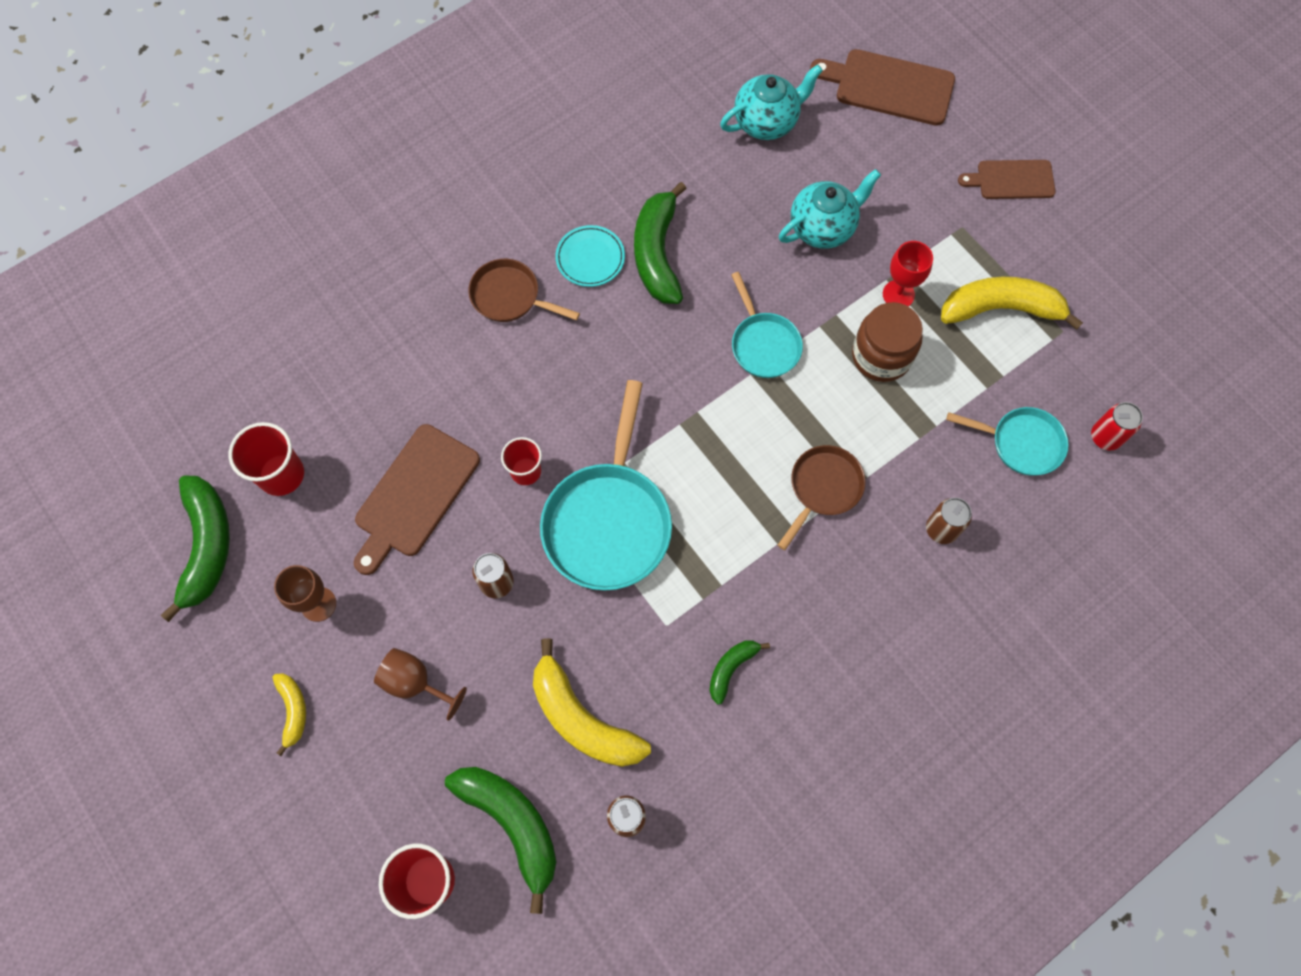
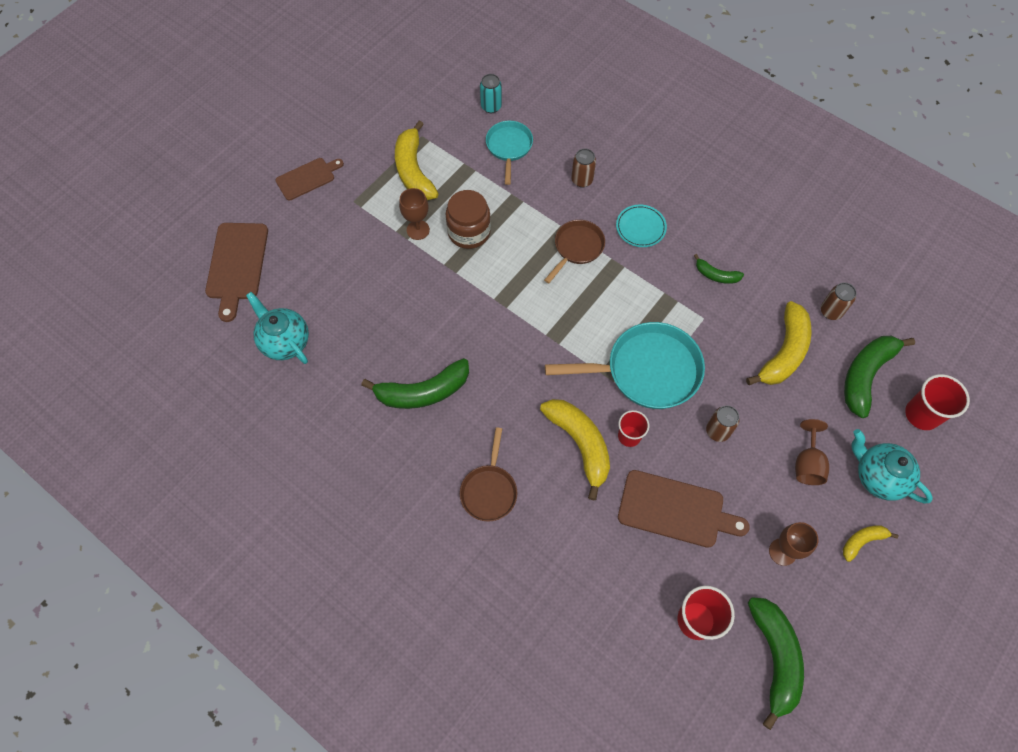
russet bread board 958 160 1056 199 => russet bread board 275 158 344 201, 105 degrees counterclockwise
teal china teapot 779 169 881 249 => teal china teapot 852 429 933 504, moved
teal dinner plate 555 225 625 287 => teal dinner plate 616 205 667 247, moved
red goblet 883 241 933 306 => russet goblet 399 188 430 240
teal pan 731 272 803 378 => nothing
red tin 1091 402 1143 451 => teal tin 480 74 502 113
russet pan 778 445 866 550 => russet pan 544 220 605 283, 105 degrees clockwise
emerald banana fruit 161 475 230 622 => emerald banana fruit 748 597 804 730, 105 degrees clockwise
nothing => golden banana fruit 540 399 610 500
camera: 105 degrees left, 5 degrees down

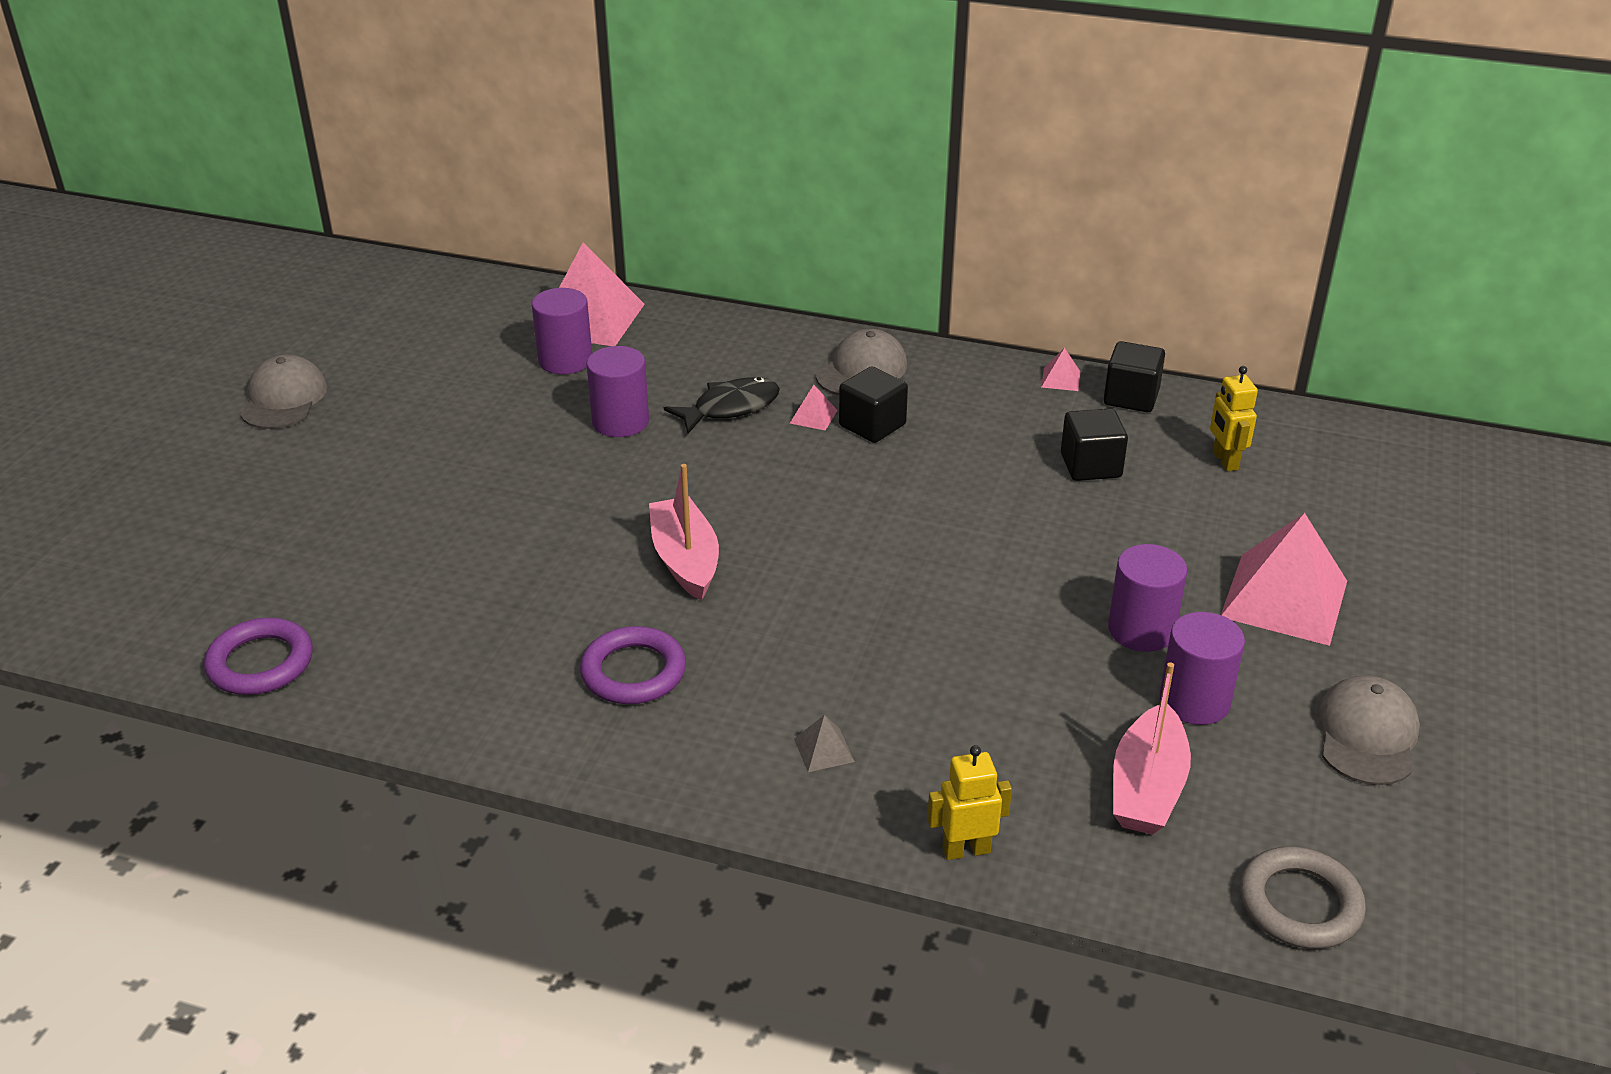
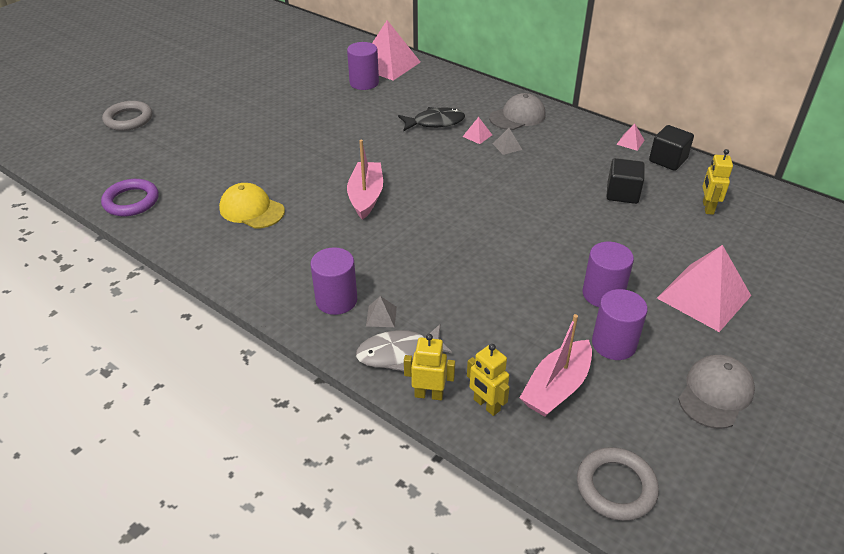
purple solid cylinder 586 346 649 437 => purple solid cylinder 311 247 357 315, moved
gray peaked cap 241 355 327 429 => nothing
ebony block 839 366 908 443 => gray pyramid shape 493 128 522 155
purple ring 580 626 686 704 => nothing
nothing => gray ring 102 101 152 131
nothing => golden peaked cap 219 183 285 229
nothing => gray fish figure 356 324 452 371
nothing => golden toy robot 467 344 510 416
camera: 20 degrees right, 5 degrees up

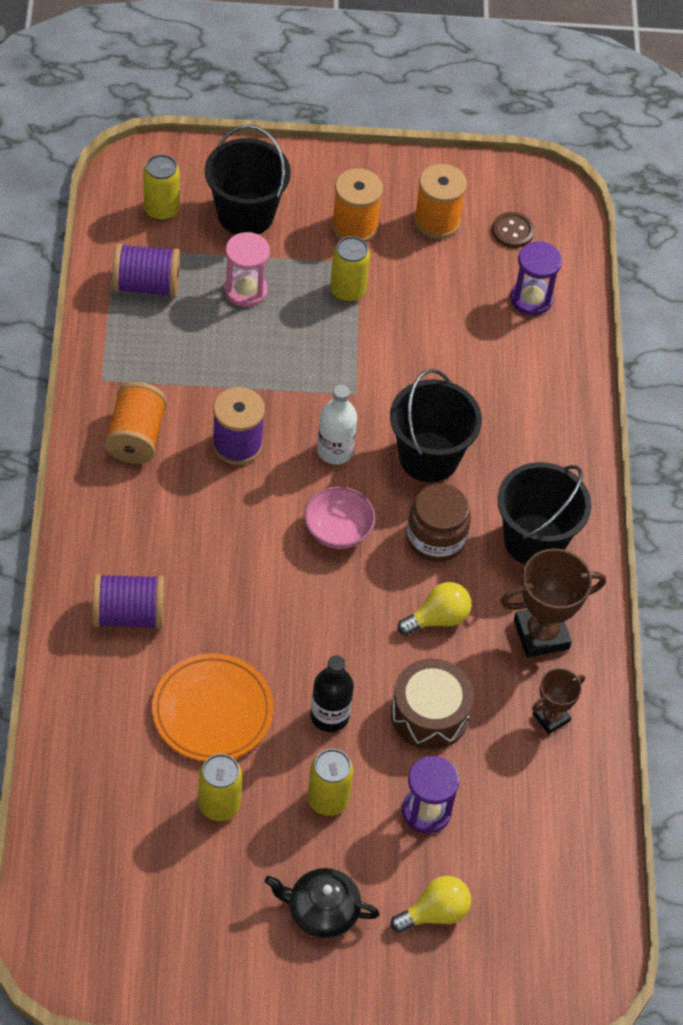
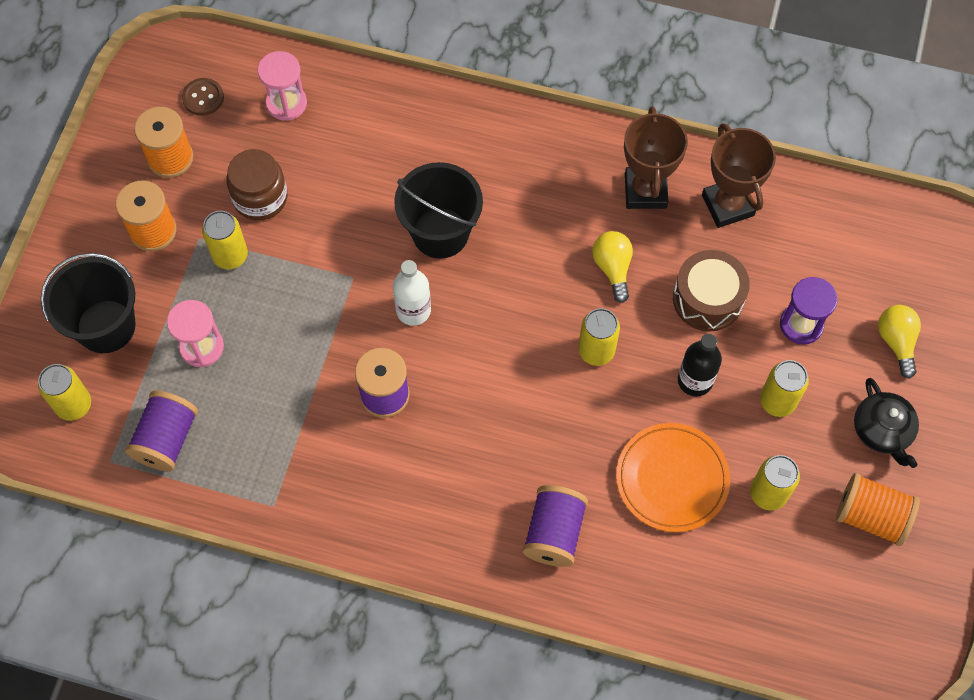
purple sand timer 511 241 562 316 => rosy sand timer 258 51 307 121
orange-coloured spool 104 382 167 464 => orange-coloured spool 836 473 920 546, moved
ebony sand bucket 497 462 592 564 => nothing
russet jar 406 484 471 562 => russet jar 226 149 287 221, moved
rosy bowl 304 486 375 549 => nothing
russet award cup 532 668 585 734 => russet award cup 702 123 776 228, x1.69
ebony china teapot 265 868 380 938 => ebony china teapot 854 378 919 468, 45 degrees counterclockwise
nothing => golden tin 578 308 620 366
camera: 70 degrees left, 10 degrees up

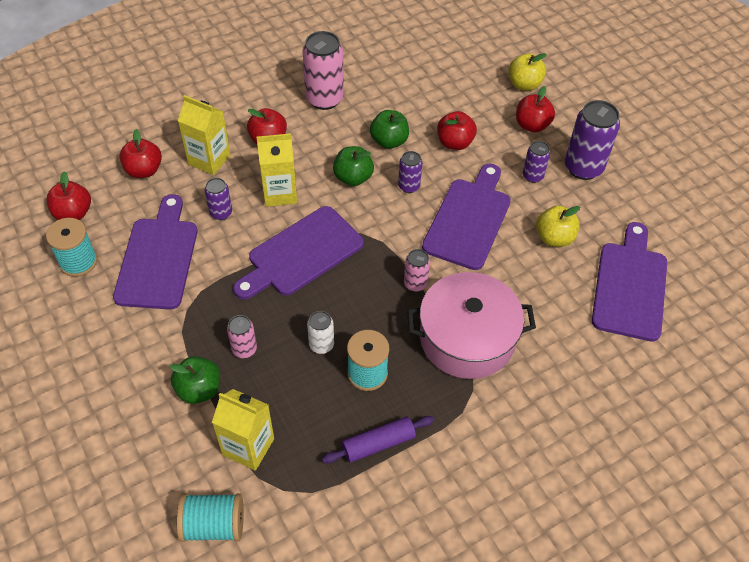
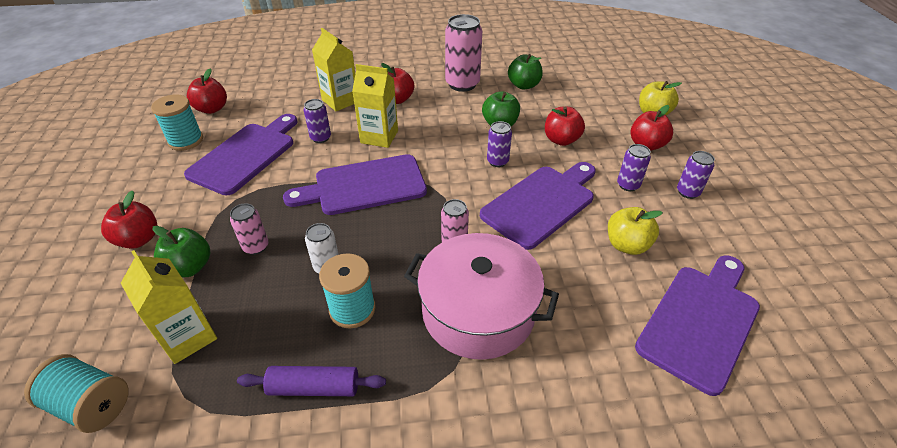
purple tin 565 100 620 180 => purple tin 677 151 715 199, x0.54
red apple 119 129 162 178 => red apple 101 190 158 249, moved
emerald apple 333 146 374 186 => emerald apple 508 54 543 89, moved
camera: 25 degrees right, 10 degrees down

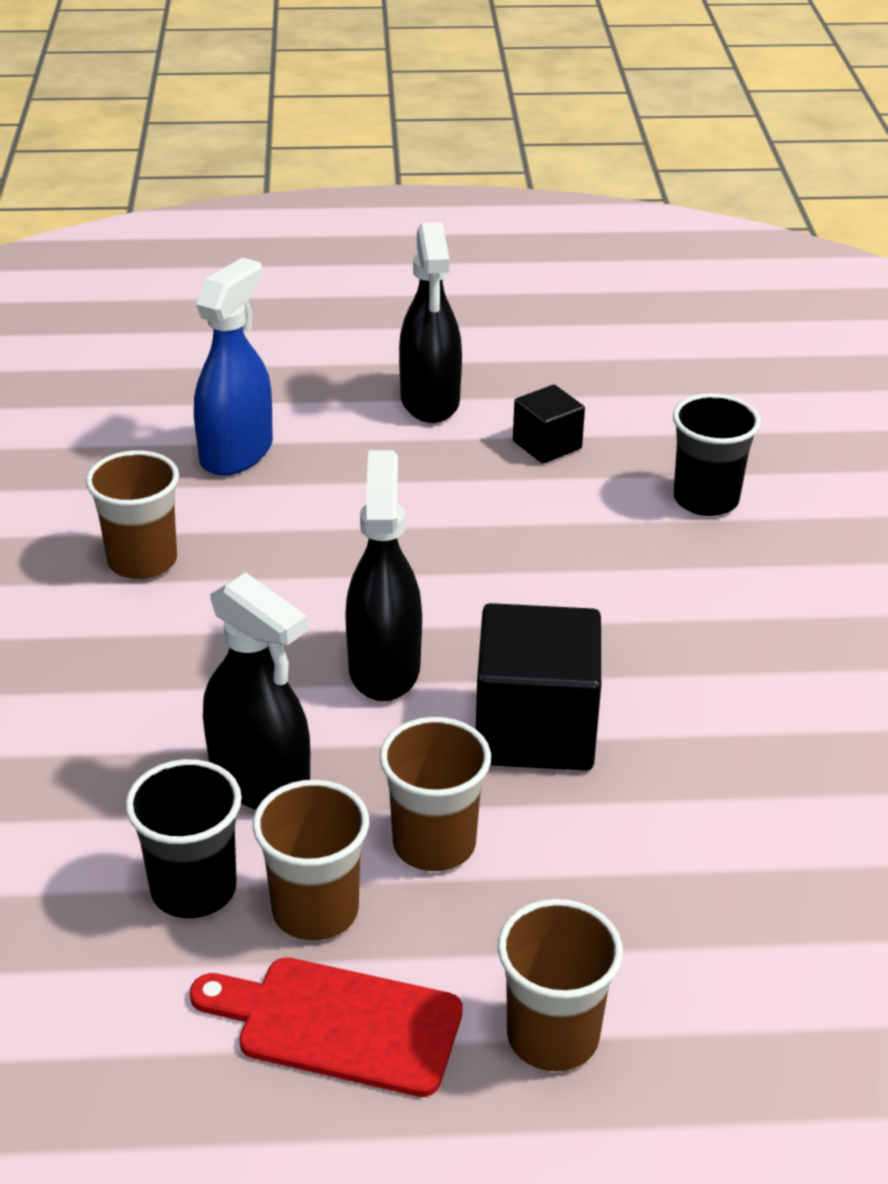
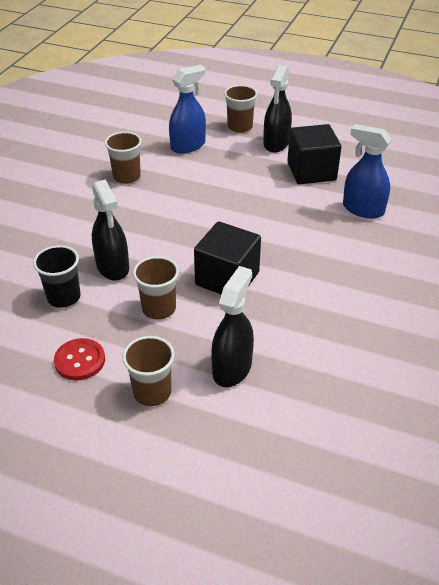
ebony block 513 385 585 464 => ebony block 287 124 341 184, x1.85
ebony tumbler 673 394 761 516 => royal blue spray cleaner 343 124 392 219
ebony spray cleaner 345 450 422 701 => ebony spray cleaner 211 266 254 387, moved
russet tumbler 253 780 369 941 => russet tumbler 224 85 258 133, moved
red bread board 190 957 463 1097 => red shirt button 54 338 105 380
camera: 25 degrees right, 5 degrees up

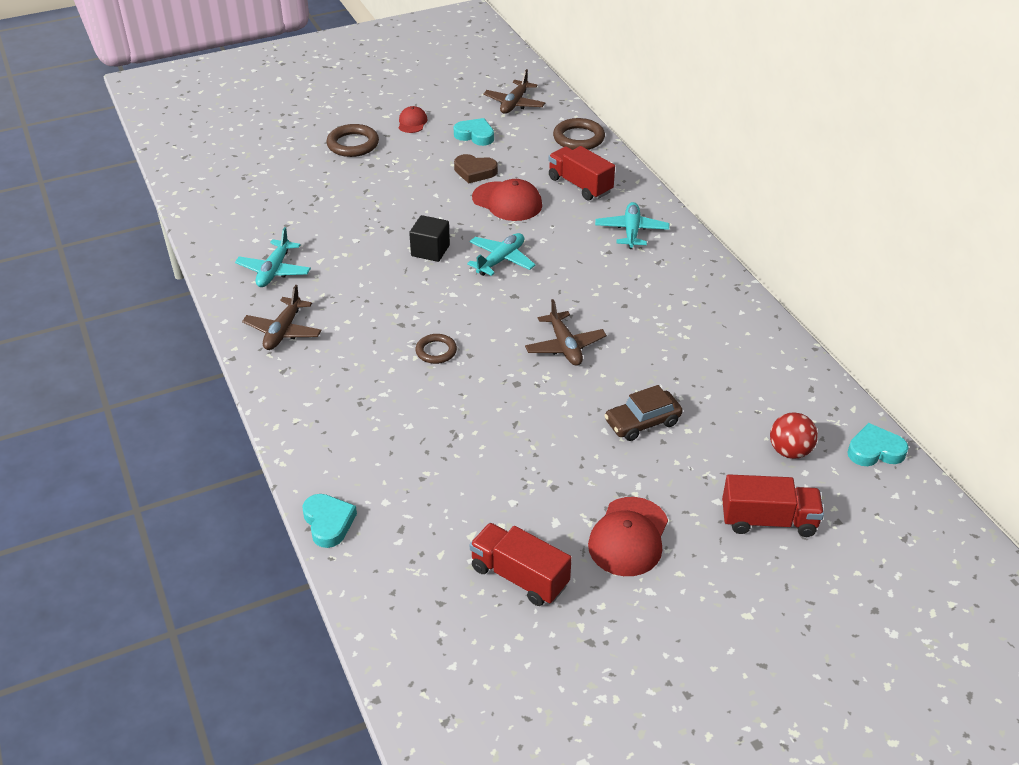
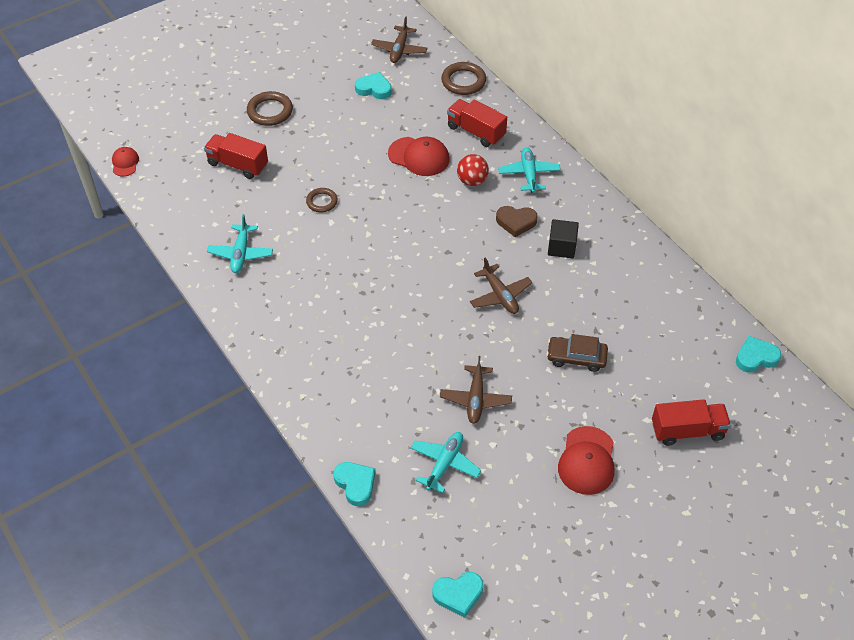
red peaked cap 399 106 427 133 => red peaked cap 112 147 139 177, moved
russet love heart 454 154 498 184 => russet love heart 496 206 538 237, moved
ebony block 409 215 450 262 => ebony block 548 219 579 258, moved
teal toy plane 467 233 536 276 => teal toy plane 410 432 481 493, moved
russet toy plane 242 285 322 350 => russet toy plane 440 356 512 424, moved
russet ring 415 334 457 364 => russet ring 306 188 338 212, moved
russet car 604 385 683 441 => russet car 546 334 608 372, 45 degrees clockwise
red play ball 770 412 818 459 => red play ball 457 154 489 186, moved
red truck 470 523 572 606 => red truck 204 133 268 179, moved
nothing => teal love heart 432 572 483 618
camera: 10 degrees left, 10 degrees up

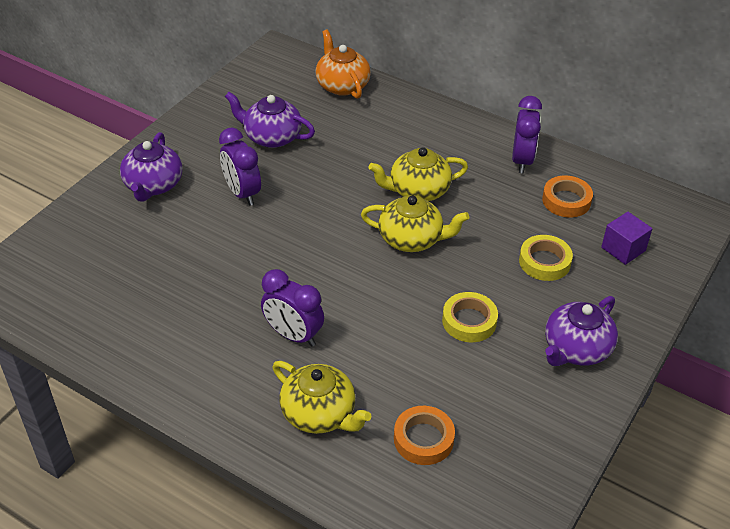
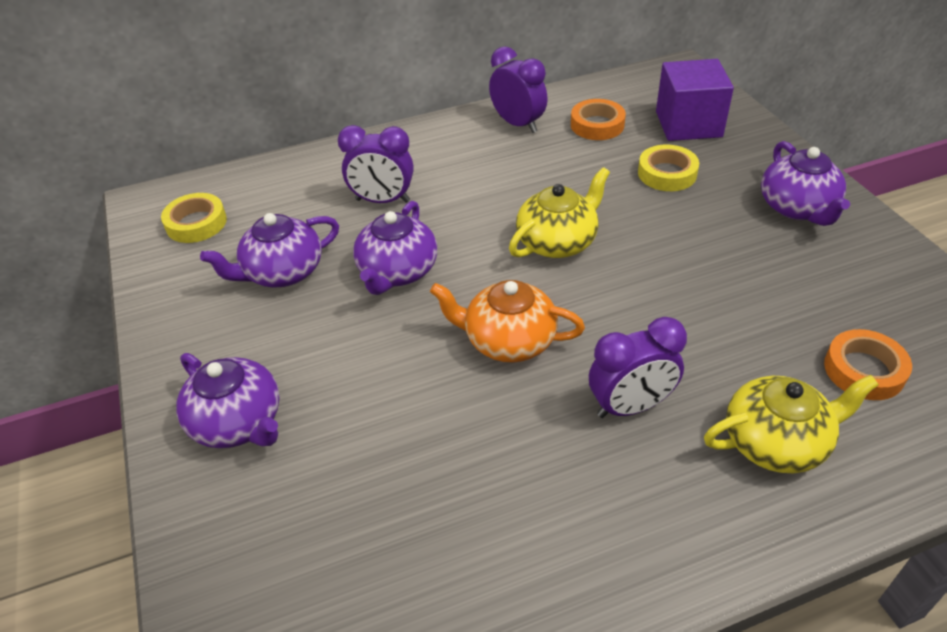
orange-coloured china teapot 315 30 371 99 => orange-coloured china teapot 430 280 585 363, moved
purple alarm clock 219 128 261 206 => purple alarm clock 338 125 414 203, moved
golden china teapot 368 147 468 201 => nothing
purple block 601 212 652 265 => purple block 656 59 734 141, x1.63
golden sticky tape 442 292 498 342 => golden sticky tape 161 193 227 243, moved
nothing => purple china teapot 353 201 437 295
camera: 50 degrees left, 0 degrees up

